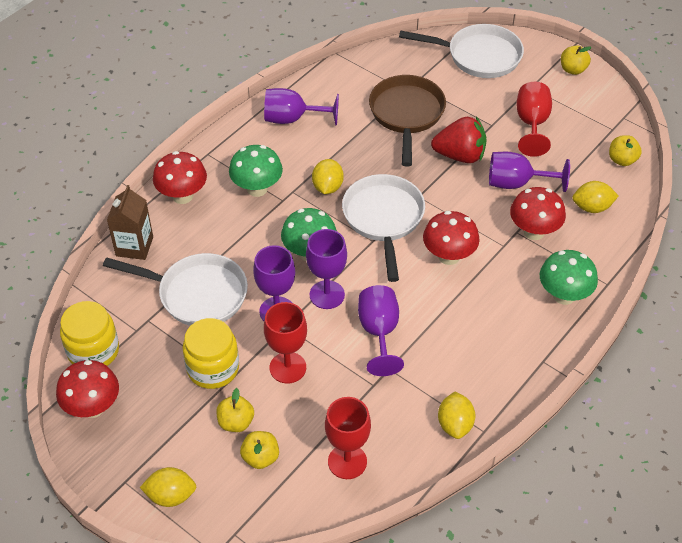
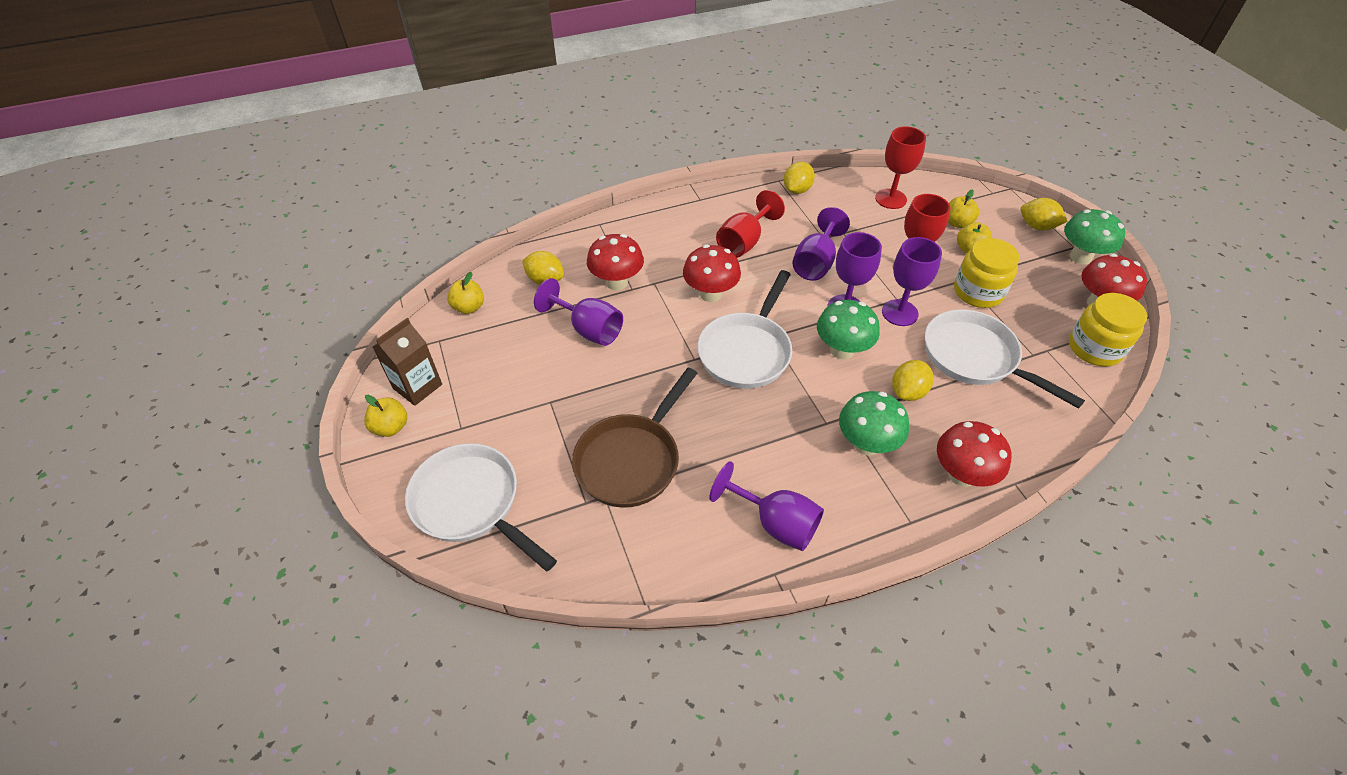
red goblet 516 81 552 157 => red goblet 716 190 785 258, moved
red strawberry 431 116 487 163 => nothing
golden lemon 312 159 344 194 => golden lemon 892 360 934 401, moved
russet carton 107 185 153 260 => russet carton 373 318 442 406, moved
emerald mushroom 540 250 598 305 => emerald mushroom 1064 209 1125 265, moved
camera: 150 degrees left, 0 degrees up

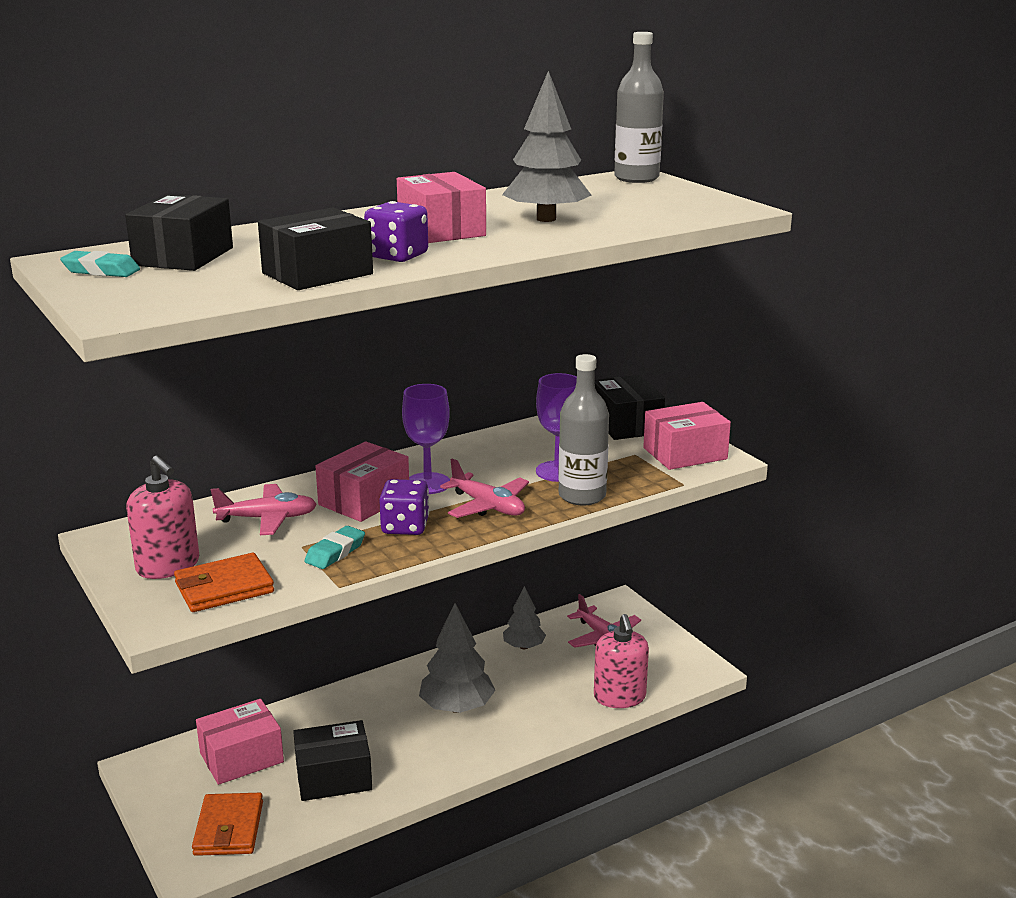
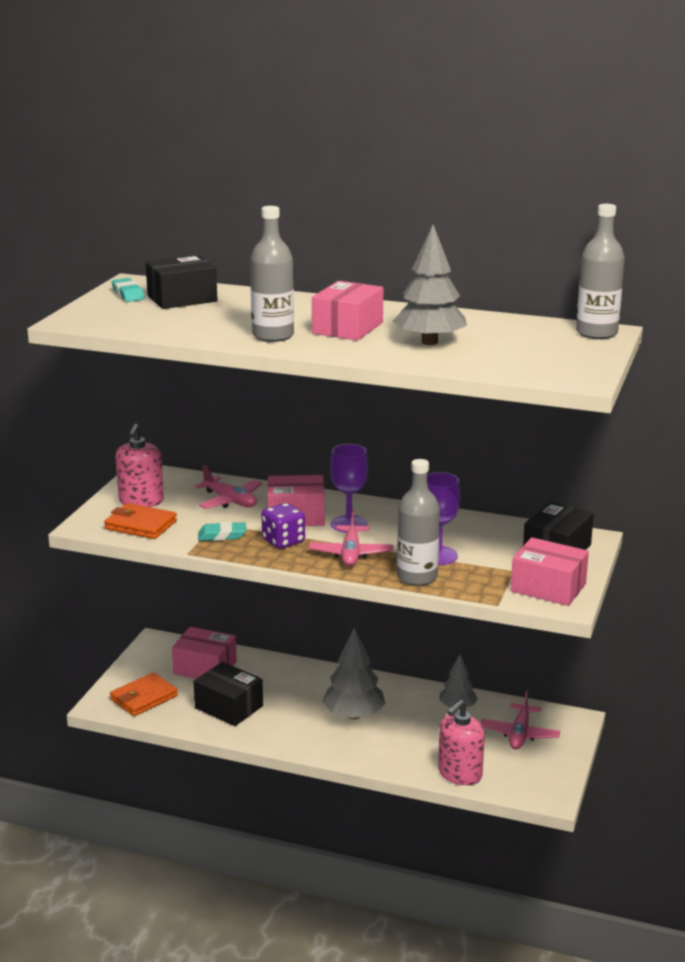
purple die 364 201 428 262 => gray drink bottle 250 206 294 342
ebony parcel 258 208 373 290 => nothing
camera: 50 degrees right, 0 degrees up

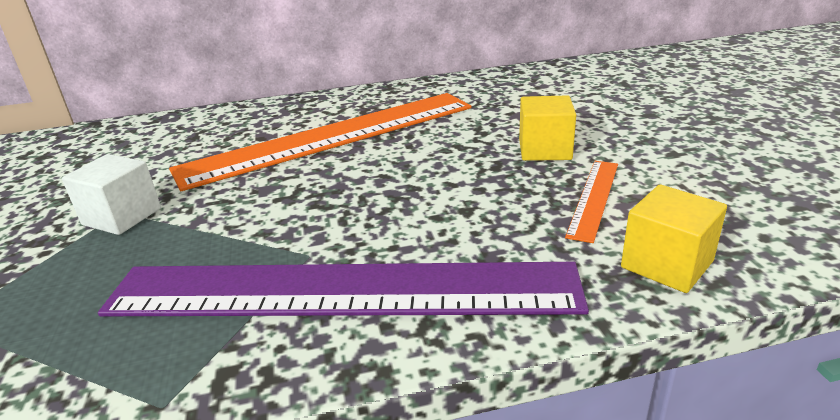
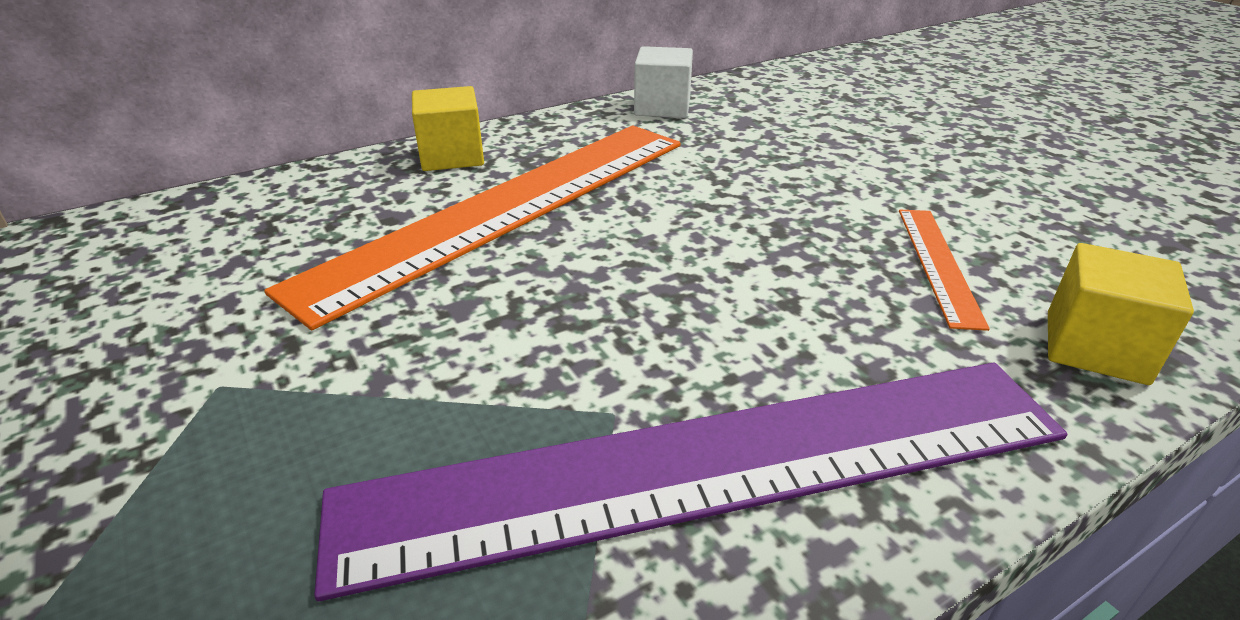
golden block 519 95 576 161 => golden block 412 86 484 171, moved
snow-white block 62 154 161 235 => snow-white block 634 46 693 118, moved
camera: 20 degrees left, 5 degrees up

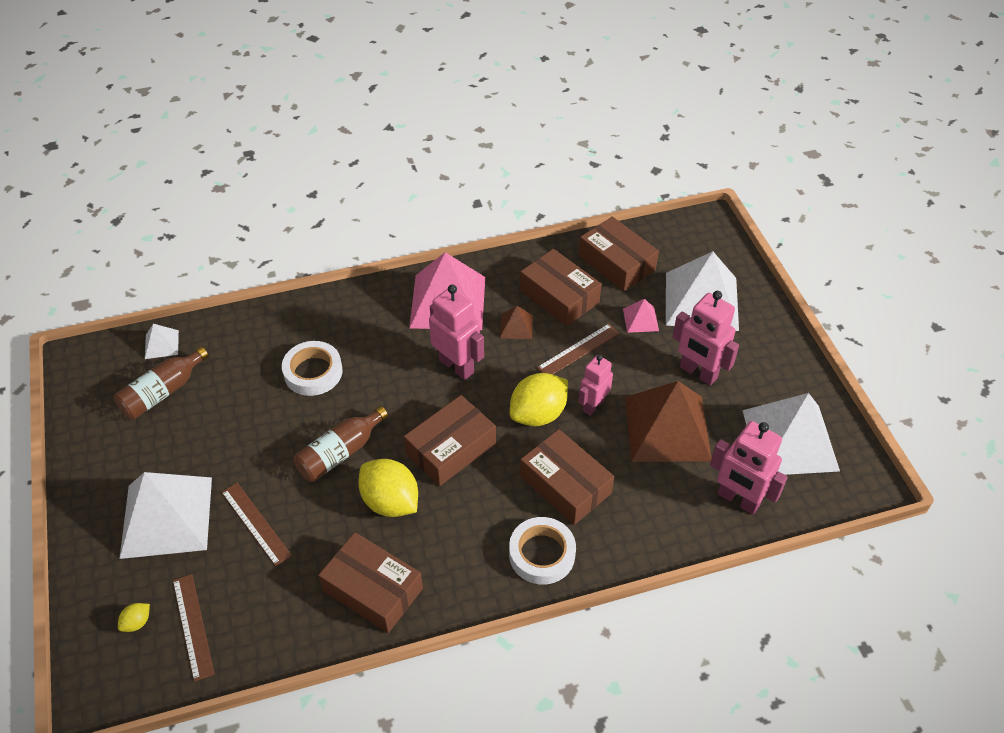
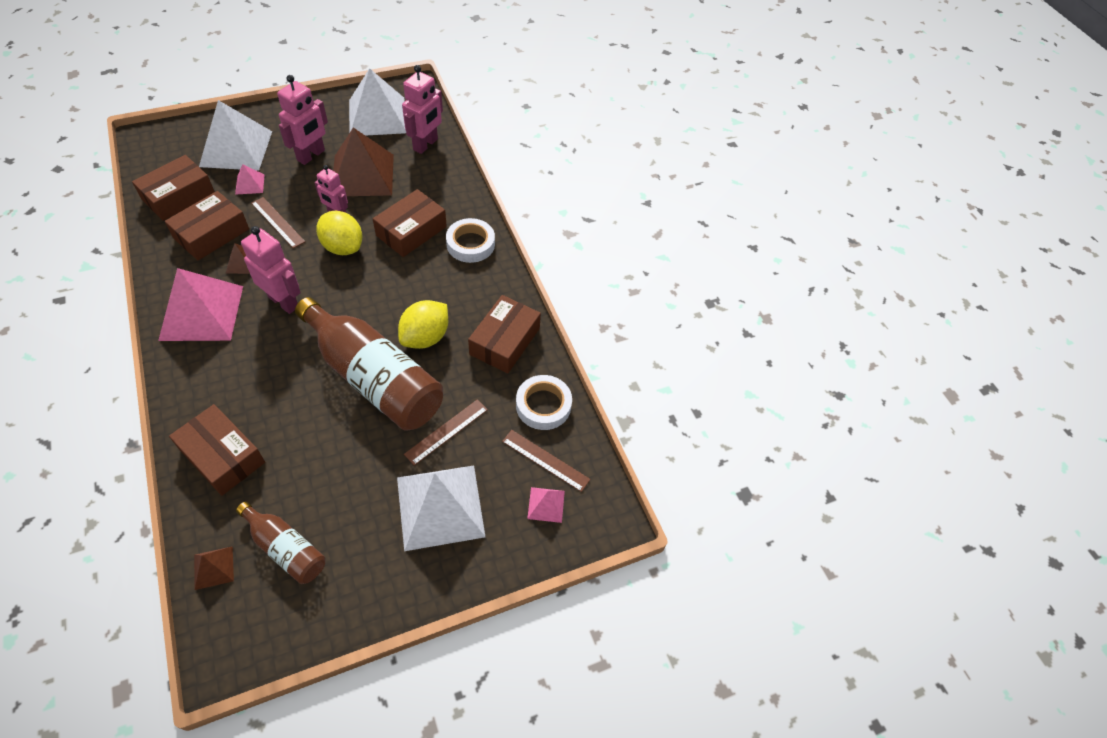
rosy toy robot 429 284 484 380 => rosy toy robot 241 226 301 314, 90 degrees clockwise
snow-white pyramid shape 145 324 179 359 => russet pyramid shape 194 546 234 590
snow-white sticky tape 282 341 343 396 => snow-white sticky tape 516 375 572 430, moved
russet parcel 404 395 496 486 => russet parcel 169 404 265 496, moved
russet drink bottle 293 406 388 482 => russet drink bottle 295 297 443 430, x1.94
russet straightedge 173 574 215 682 => russet straightedge 502 430 590 492, 60 degrees clockwise
golden lemon 118 603 150 632 => rosy pyramid shape 527 487 565 523
camera: 100 degrees left, 5 degrees up

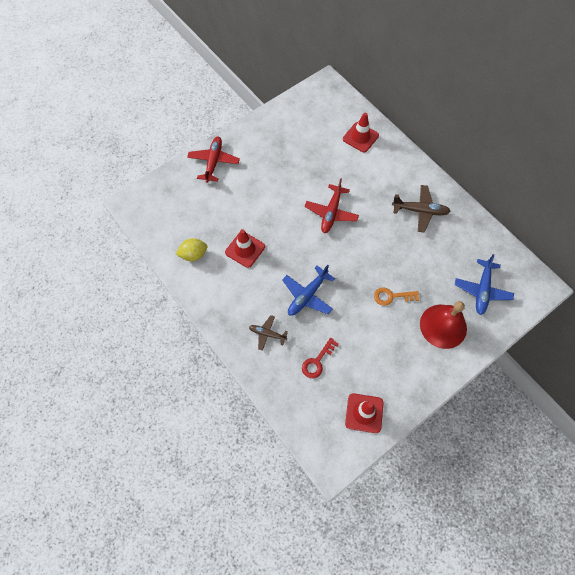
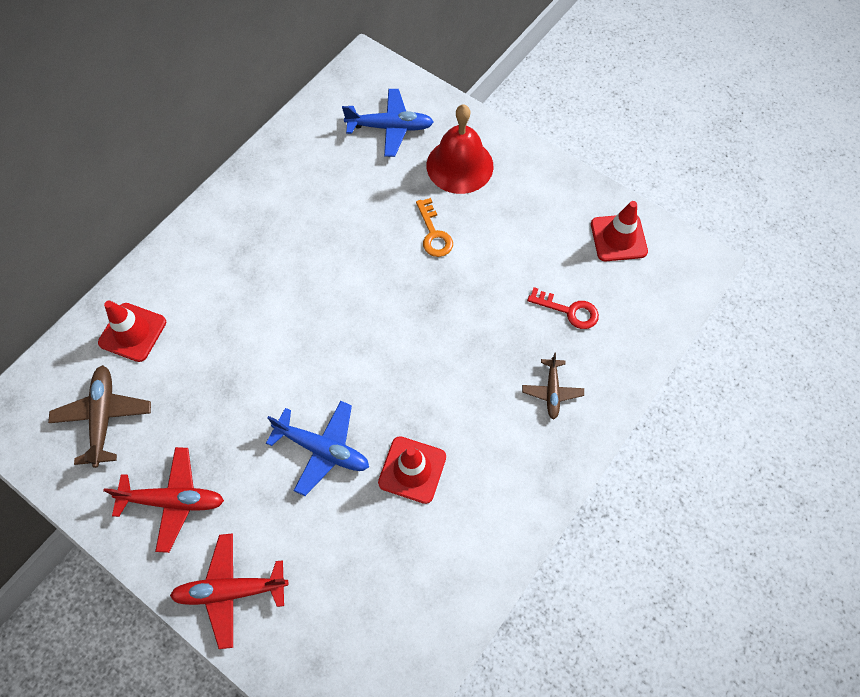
red toy plane 305 178 359 233 => red toy plane 103 447 224 553, moved
russet toy plane 392 185 451 233 => russet toy plane 48 365 151 468, moved
golden lemon 176 238 208 261 => nothing
royal blue toy plane 282 265 335 316 => royal blue toy plane 266 401 369 496, moved
camera: 105 degrees left, 0 degrees up

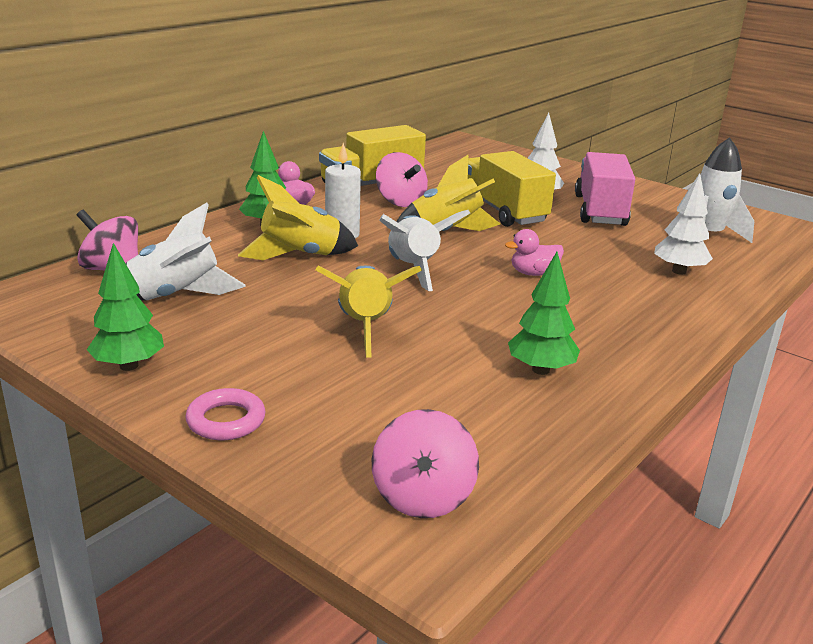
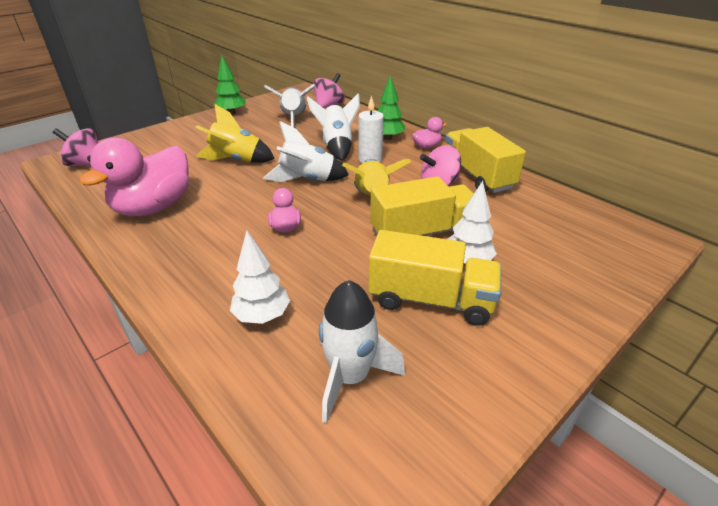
rosy truck 575 152 635 226 => golden truck 368 230 502 326
golden spaceship 238 175 358 260 => snow-white spaceship 307 94 360 161
emerald fir tree 508 252 580 375 => rosy rubber duck 79 137 189 216
rosy ring 185 388 266 440 => nothing
camera: 100 degrees right, 10 degrees up

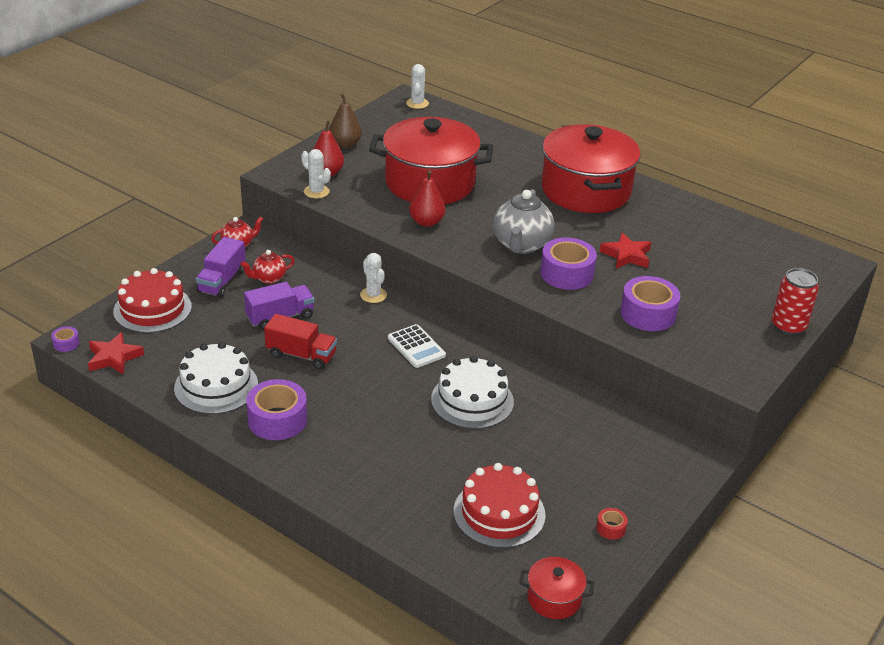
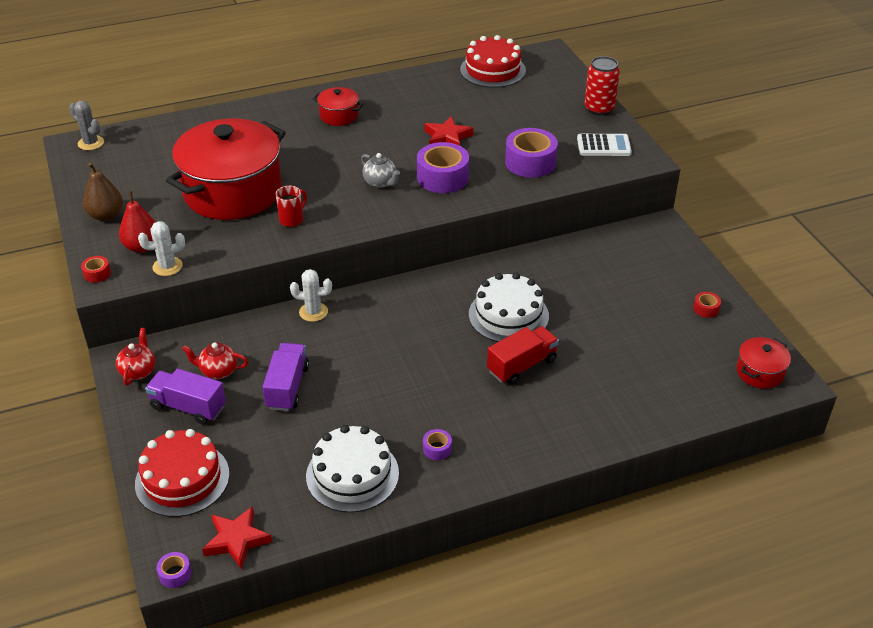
snow-white cactus 406 64 429 109 => gray cactus 69 101 104 150
red pot 541 124 640 213 => red pot 313 87 364 126, x0.43
red pear 409 170 445 227 => red mug 276 185 307 227
gray china teapot 493 189 554 254 => gray china teapot 361 153 400 188, x0.56
purple truck 196 237 246 298 => purple truck 145 368 226 425, 150 degrees clockwise
red china teapot 240 250 295 284 => red china teapot 182 342 248 379, 90 degrees clockwise
red truck 264 314 337 370 => red truck 487 326 559 385, moved
snow-white pocket calculator 388 324 446 368 => snow-white pocket calculator 577 134 632 156, moved
purple sticky tape 246 379 307 440 => purple sticky tape 423 429 452 460, x0.46
red cake 454 463 545 548 => red cake 460 35 526 88, moved
nothing => red sticky tape 81 256 111 283
camera: 55 degrees left, 5 degrees up

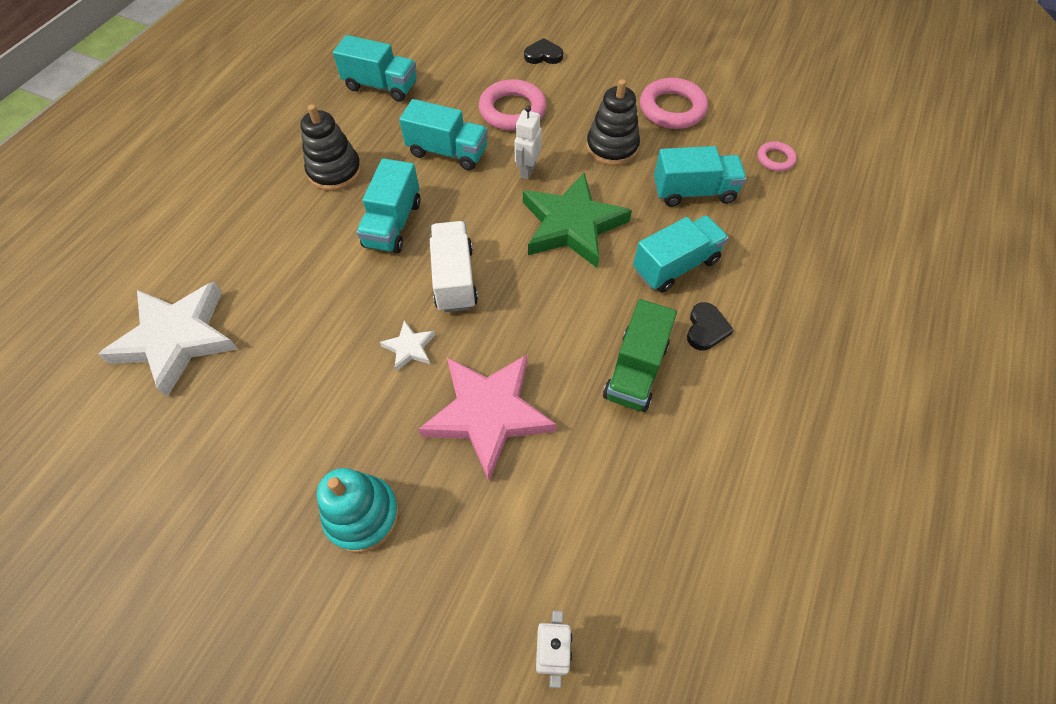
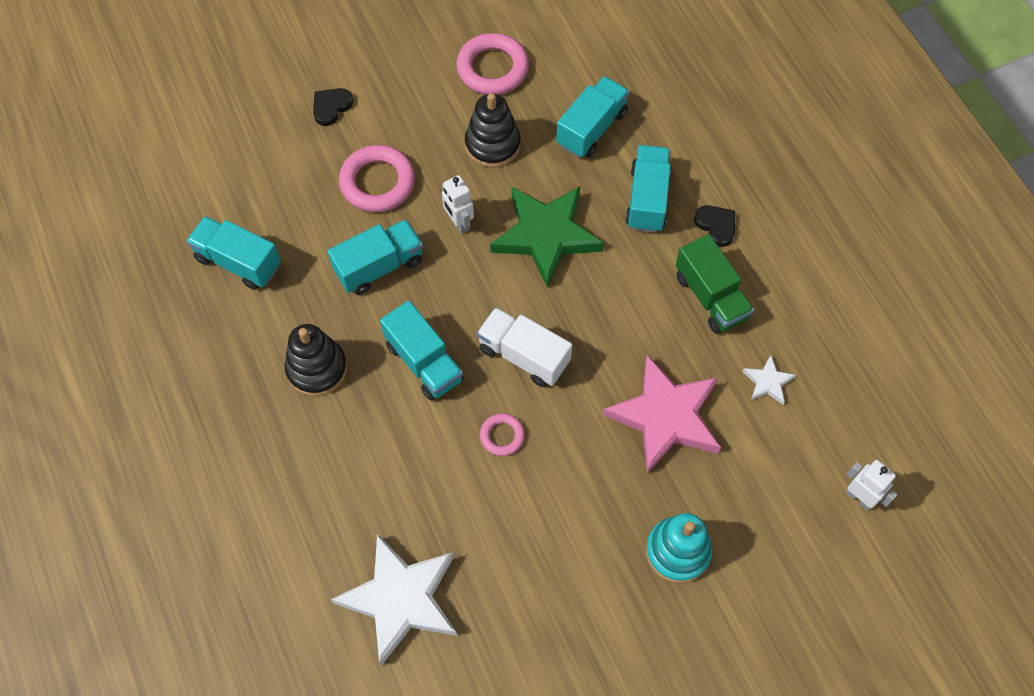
teal truck 333 35 417 102 => teal truck 186 216 281 290, 120 degrees counterclockwise
rosy ring 757 141 797 171 => rosy ring 480 413 525 456, moved
snow-white star shape 380 320 435 371 => snow-white star shape 742 355 796 405, moved
camera: 50 degrees left, 5 degrees up

